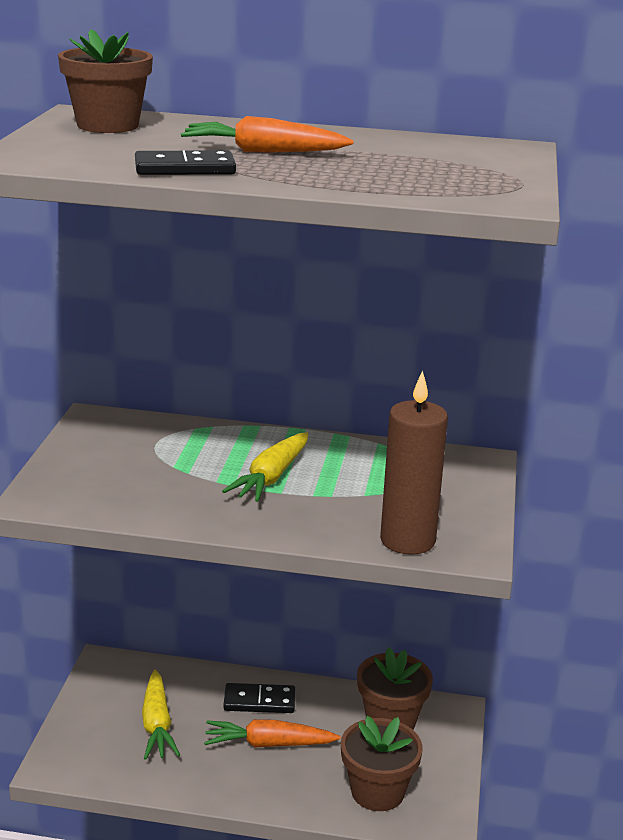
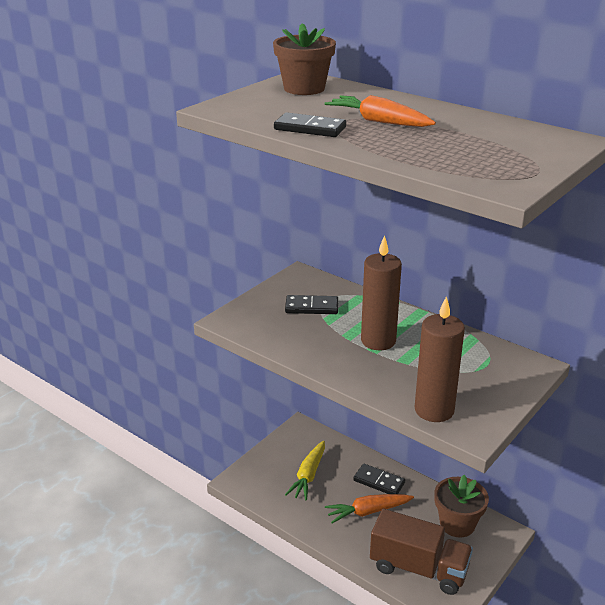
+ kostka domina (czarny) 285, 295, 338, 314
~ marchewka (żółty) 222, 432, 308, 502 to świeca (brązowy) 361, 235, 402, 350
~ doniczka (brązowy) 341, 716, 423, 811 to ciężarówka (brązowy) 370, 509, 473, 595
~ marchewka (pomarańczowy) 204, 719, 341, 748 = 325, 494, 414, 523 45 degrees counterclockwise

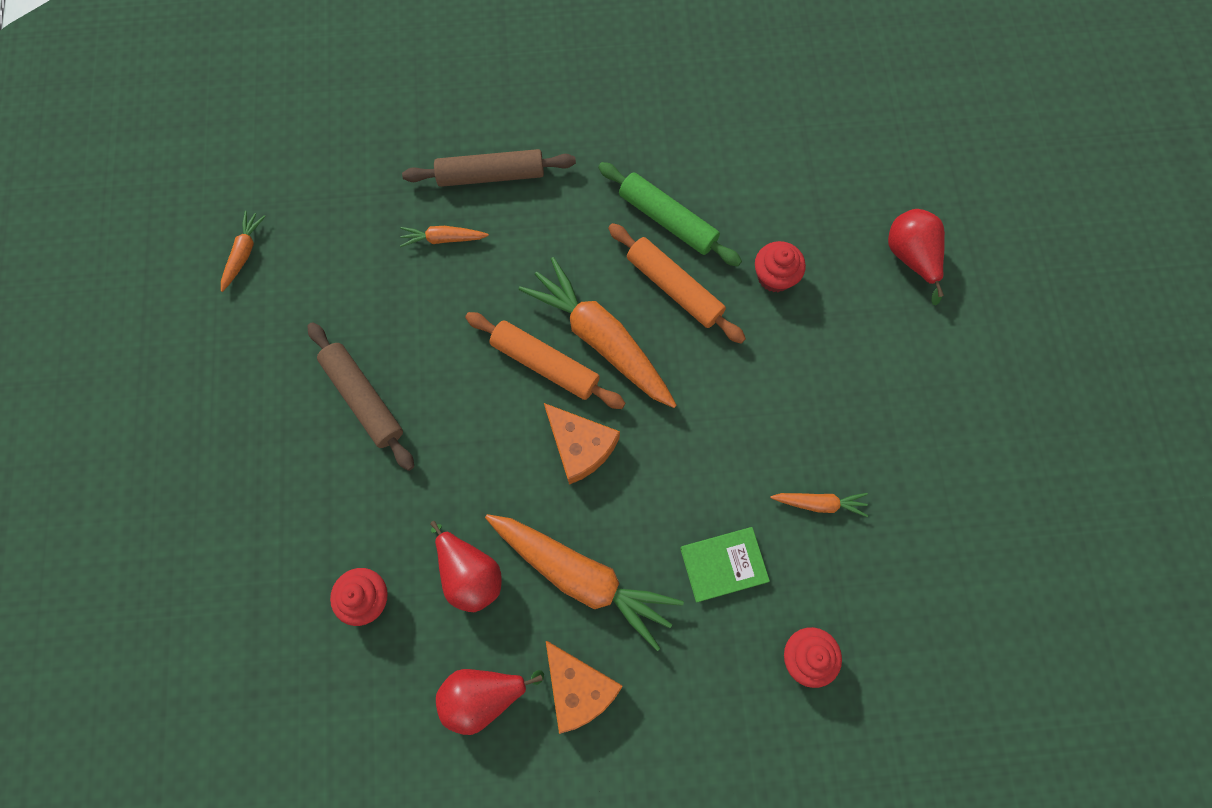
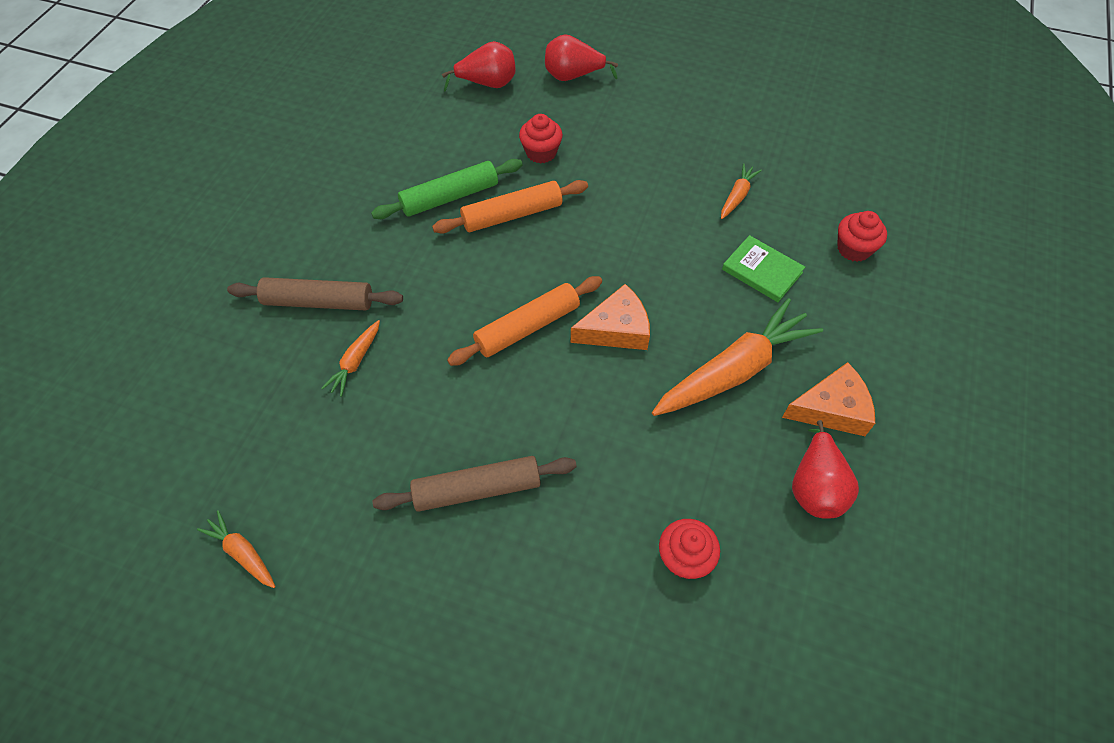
- marchewka (pomarańczowy) 519, 257, 677, 408
~ gruszka (czerwony) 430, 521, 502, 612 to 442, 41, 516, 92
~ wałek do ciasta (brązowy) 402, 149, 576, 187 = 227, 277, 403, 311 75 degrees clockwise
~ książka (zielony) 680, 527, 770, 603 = 722, 235, 805, 302 60 degrees counterclockwise

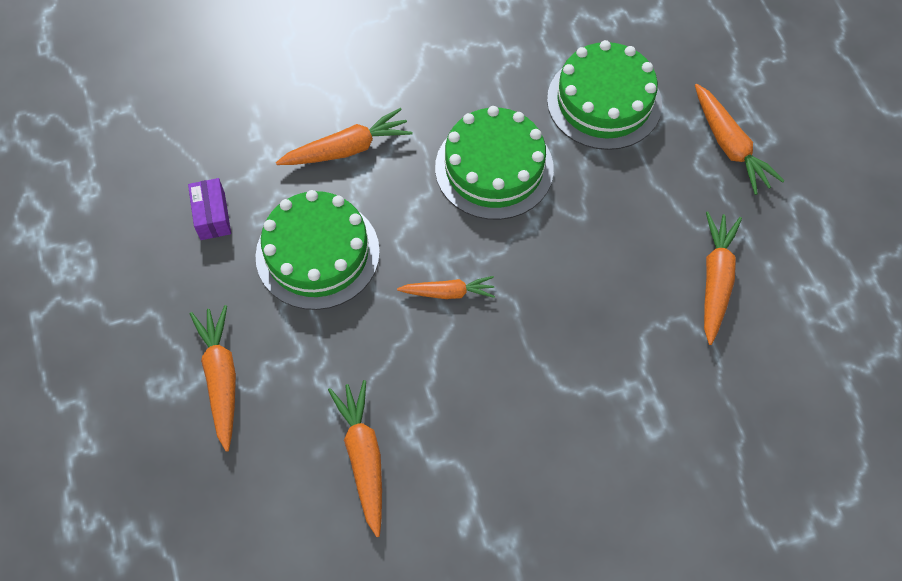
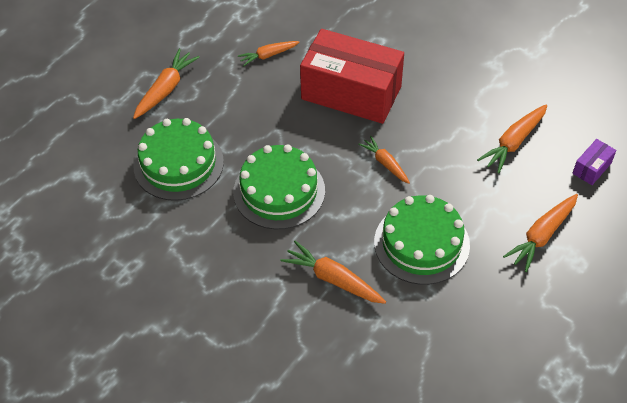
+ pudełko (czerwony) 300, 29, 404, 124
~ pudełko (fioletowy) 188, 178, 231, 240 to 572, 139, 616, 185
~ marchewka (pomarańczowy) 704, 212, 742, 345 = 238, 41, 299, 66 x0.66

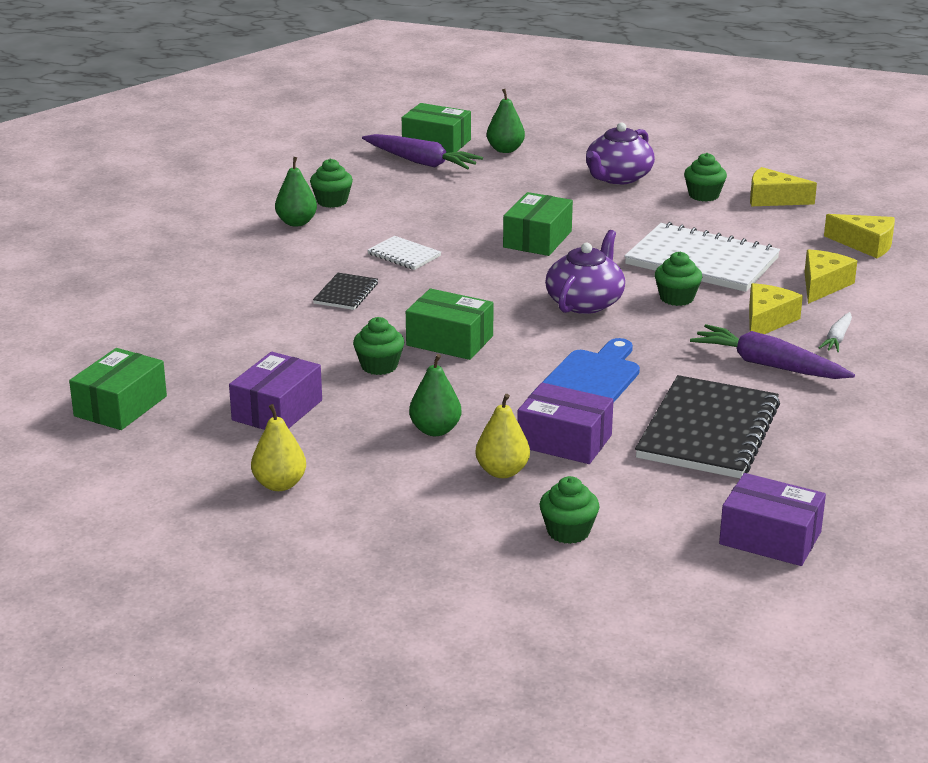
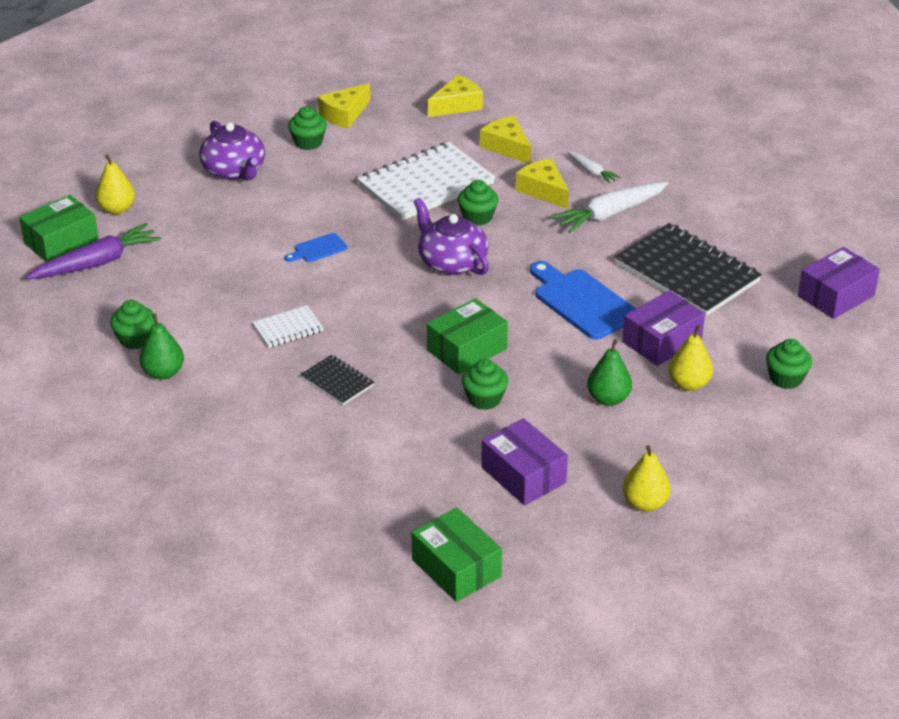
~ pudełko (zielony) 503, 192, 573, 256 to deska do krojenia (niebieski) 285, 233, 347, 262
~ gruszka (zielony) 487, 89, 525, 153 to gruszka (żółty) 96, 155, 135, 214
~ marchewka (fioletowy) 690, 324, 855, 379 to marchewka (biały) 551, 182, 668, 233

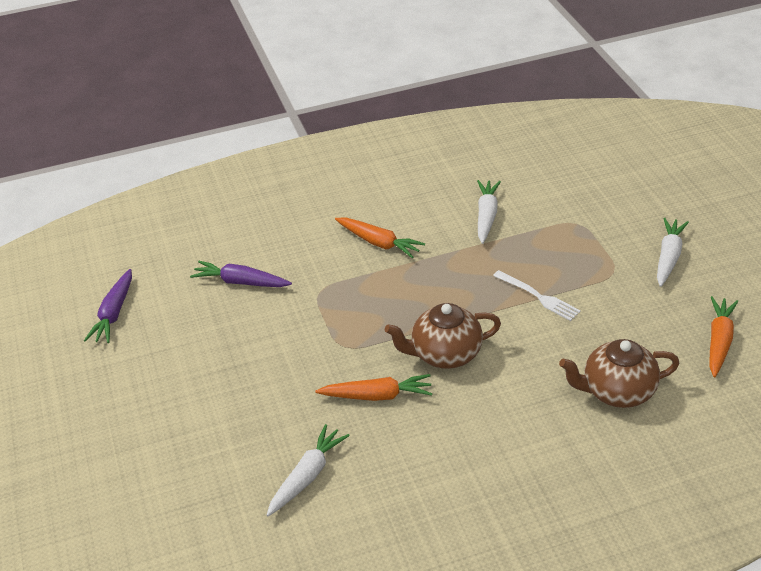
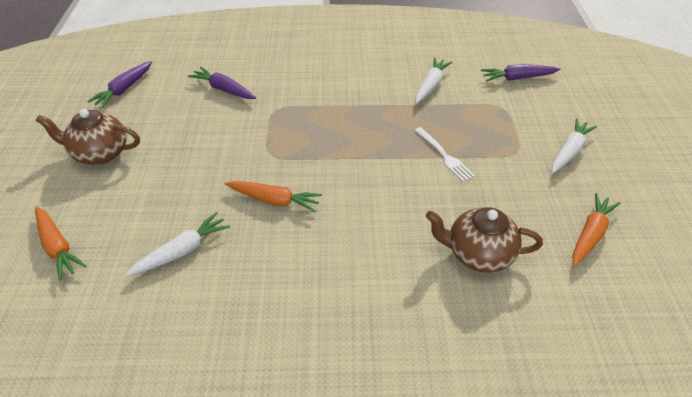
+ marchewka (fioletowy) 481, 64, 560, 81
~ marchewka (pomarańczowy) 335, 218, 425, 258 to 35, 206, 87, 281
~ imbryk (brązowy) 385, 303, 501, 369 to 36, 109, 140, 165

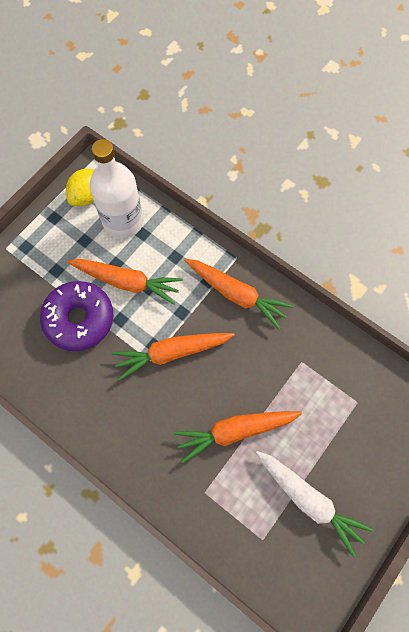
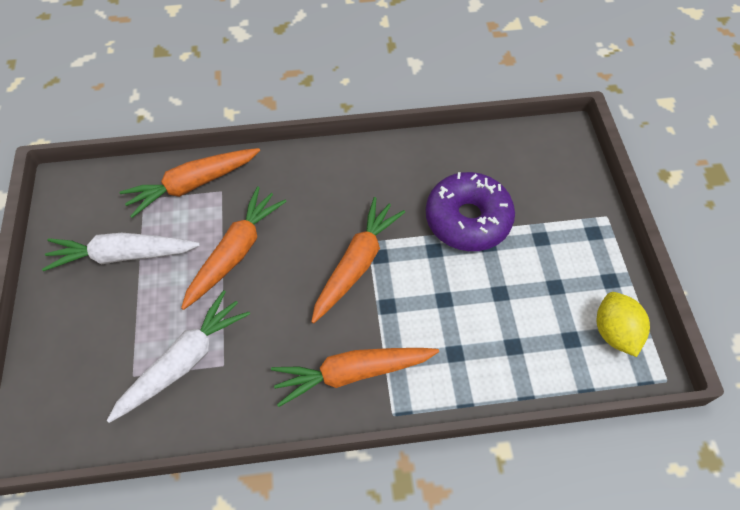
- butelka (biały) 90, 139, 144, 239
+ marchewka (biały) 107, 290, 250, 423
~ marchewka (pomarańczowy) 67, 259, 183, 305 to 120, 148, 260, 218

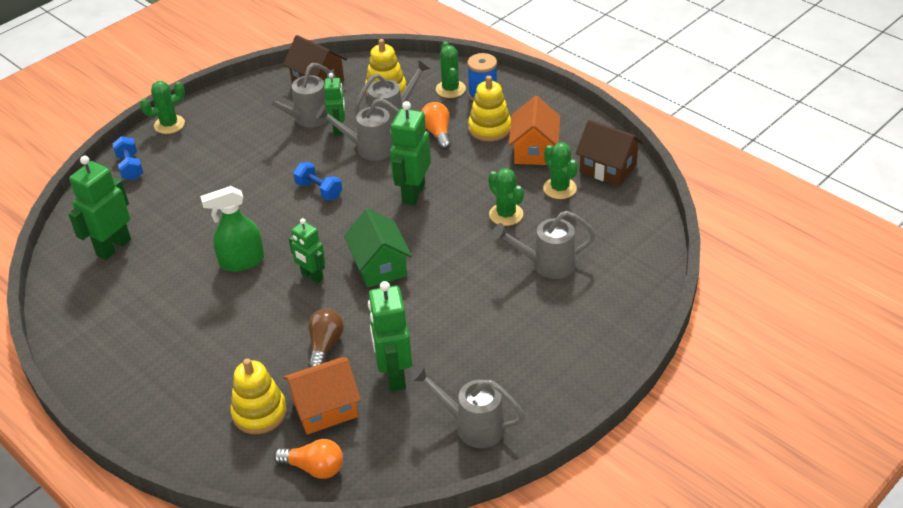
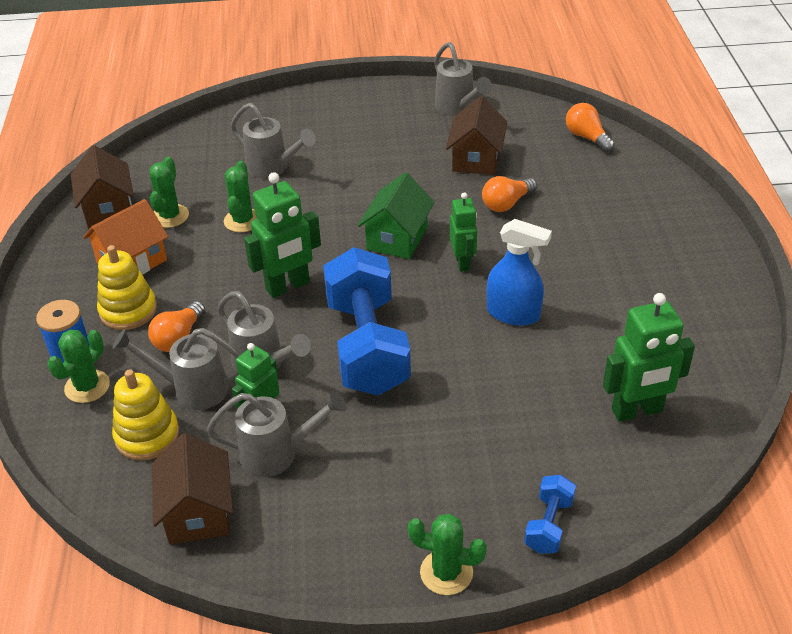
- zabawka nakładanka (żółty) 230, 358, 287, 434
- domek (pomarańczowy) 283, 357, 361, 435
~ robot (zielony) 368, 281, 412, 392 to domek (brązowy) 446, 96, 507, 175
~ spryskiwacz (zielony) 200, 186, 264, 272 to spryskiwacz (niebieski) 487, 219, 552, 326
~ żarówka (brązowy) 308, 309, 344, 368 to żarówka (pomarańczowy) 482, 176, 537, 212
~ hantel (niebieski) 293, 162, 342, 200 = 323, 247, 411, 396 x2.27

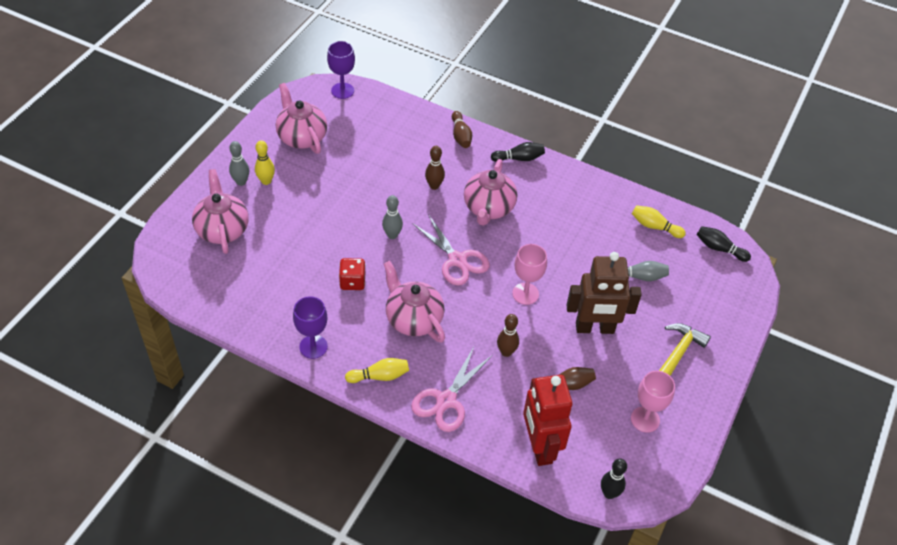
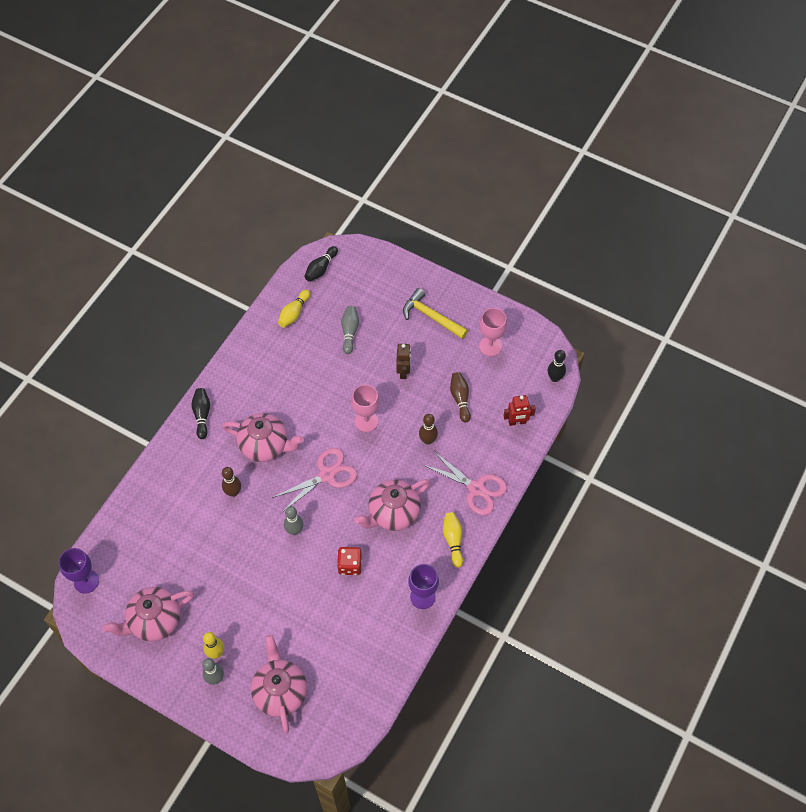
- kręgiel (brązowy) 452, 111, 472, 148
~ imbryk (różowy) 192, 169, 249, 254 = 251, 635, 307, 733 90 degrees clockwise
~ robot (czerwony) 523, 375, 572, 466 = 504, 395, 536, 426 x0.53
~ robot (brązowy) 567, 252, 642, 334 = 396, 344, 411, 379 x0.53

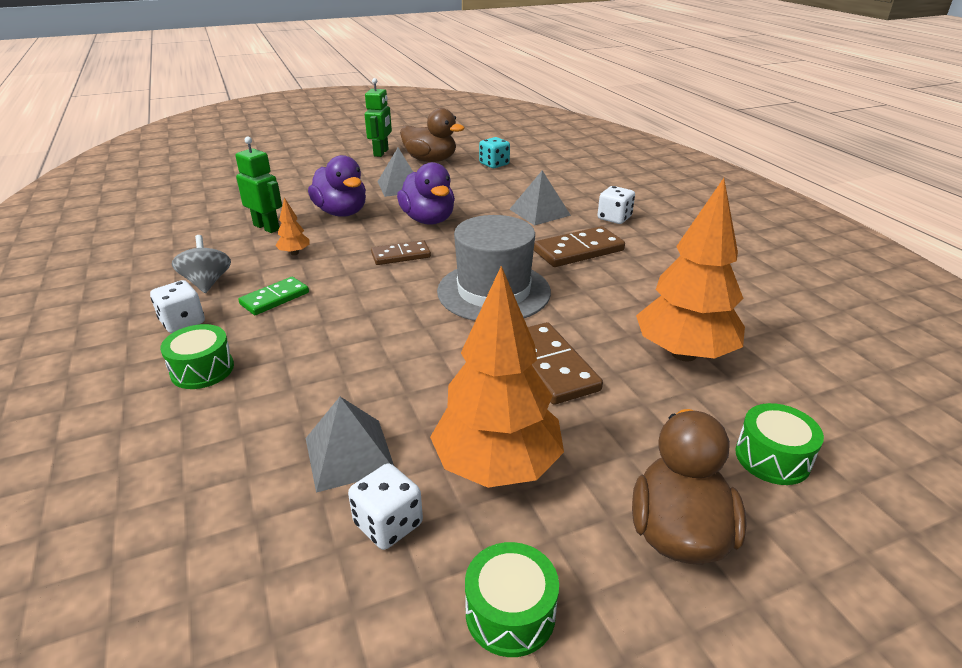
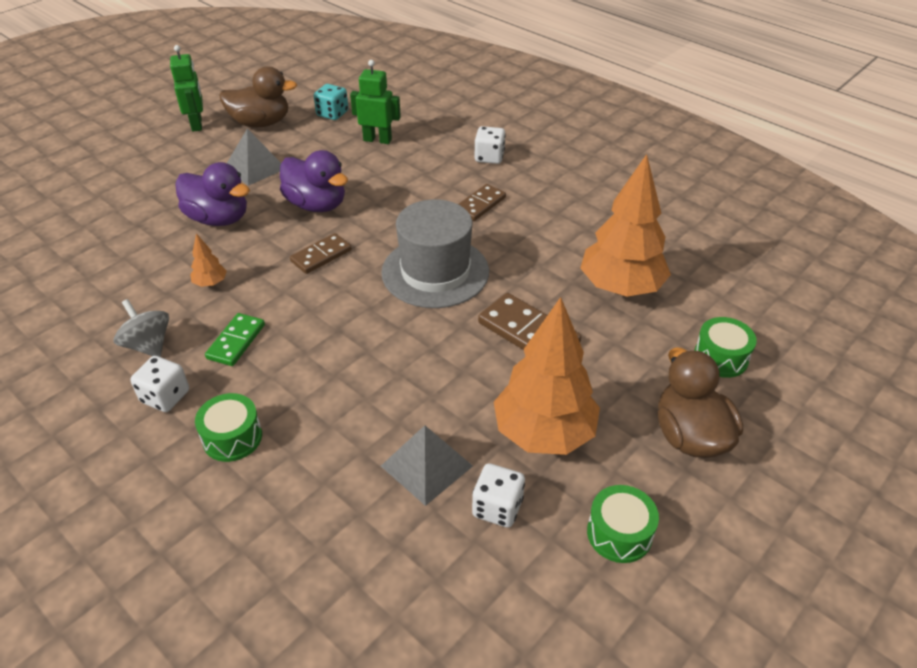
- piramida (szary) 509, 170, 571, 225
~ robot (zielony) 235, 137, 282, 233 to 350, 60, 401, 144
~ kostka domina (brązowy) 534, 226, 625, 267 = 458, 184, 506, 221 x0.65

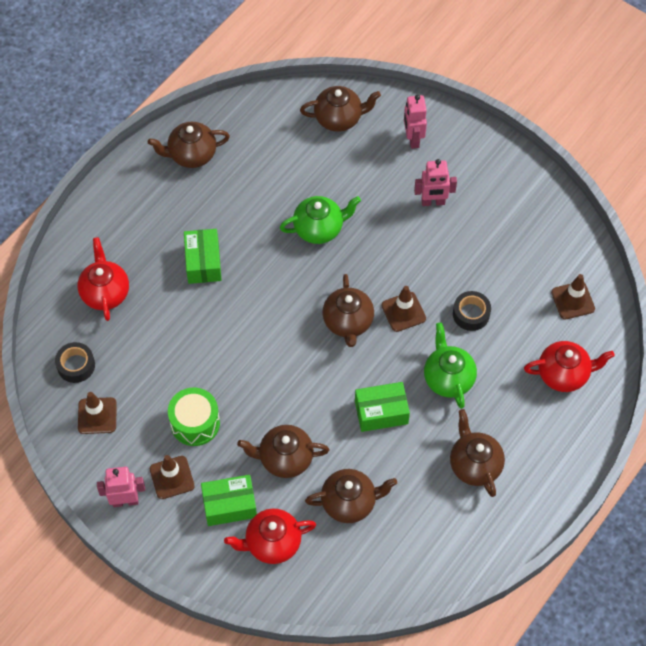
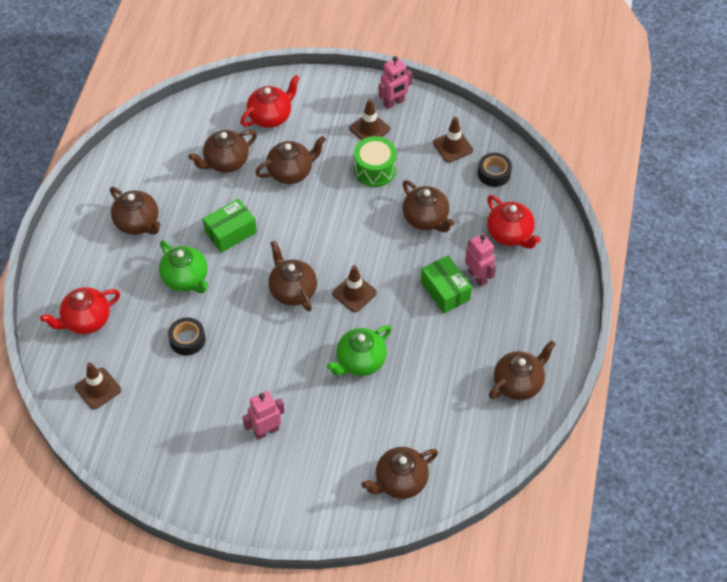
- pudełko (zielony) 201, 475, 257, 526
+ imbryk (brązowy) 403, 180, 454, 232
~ pachołek (brązowy) 381, 286, 426, 332 to 332, 265, 377, 312
~ robot (różowy) 404, 95, 427, 149 to 465, 234, 496, 287

